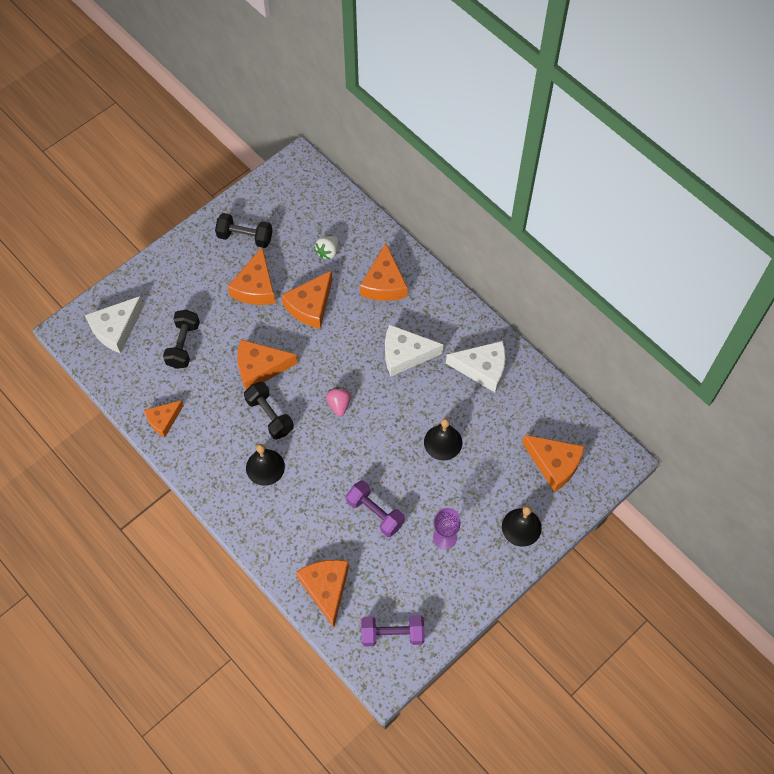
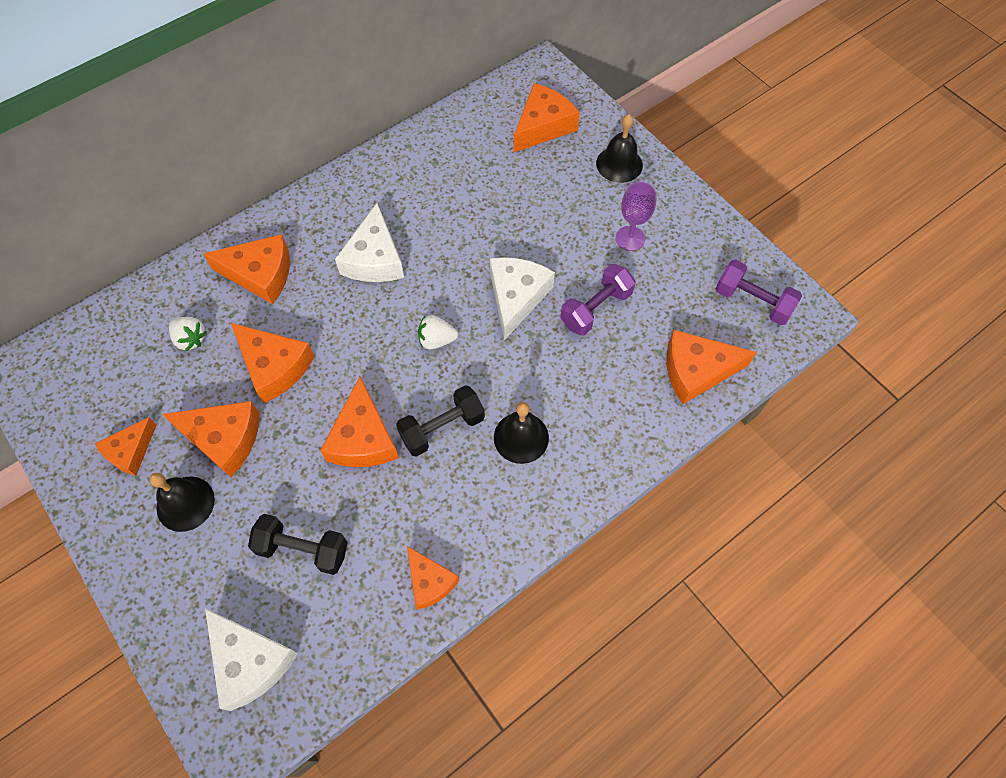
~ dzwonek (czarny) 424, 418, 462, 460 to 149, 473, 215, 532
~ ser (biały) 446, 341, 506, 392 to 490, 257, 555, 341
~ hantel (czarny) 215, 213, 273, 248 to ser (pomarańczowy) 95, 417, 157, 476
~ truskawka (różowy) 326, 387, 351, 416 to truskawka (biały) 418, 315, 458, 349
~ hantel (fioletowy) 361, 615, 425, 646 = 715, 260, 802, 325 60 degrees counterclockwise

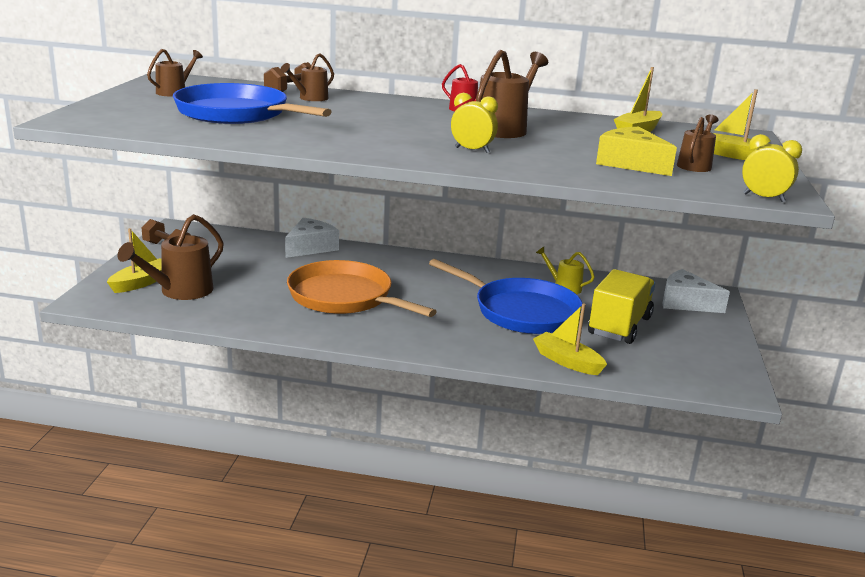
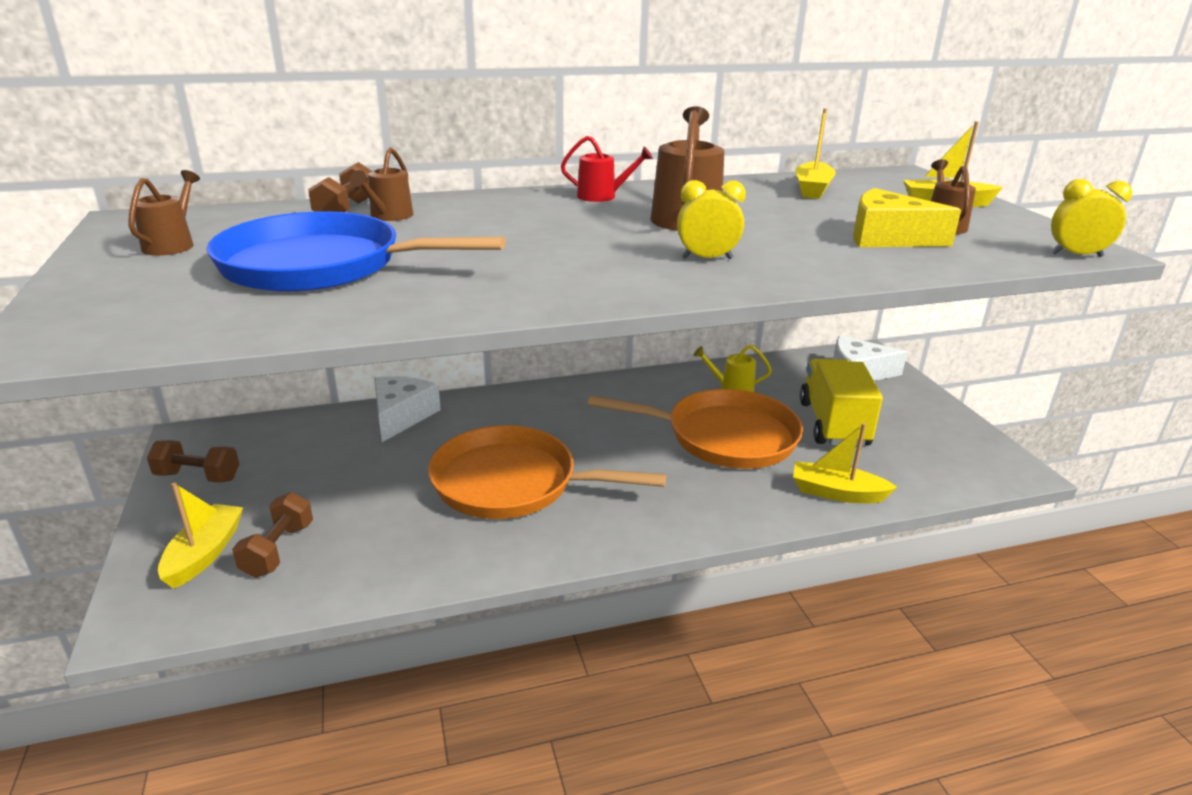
~ konewka (brązowy) 118, 214, 224, 300 to hantel (brązowy) 232, 492, 313, 578
~ patelnia (niebieski) 429, 259, 583, 334 to patelnia (pomarańczowy) 588, 389, 803, 469

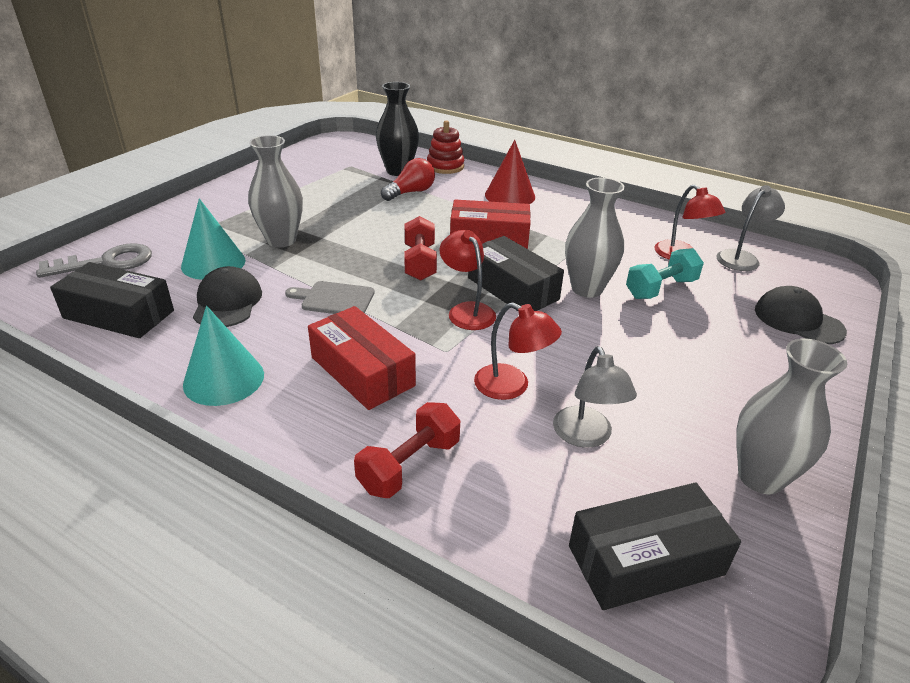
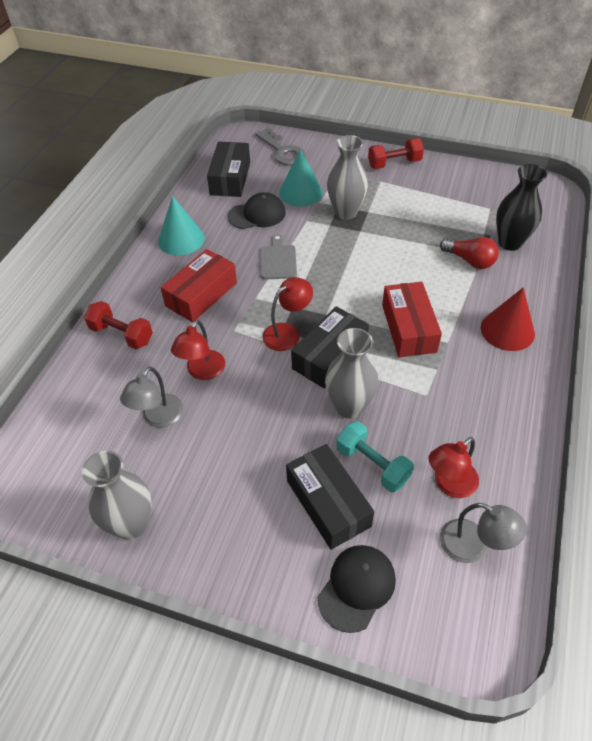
- zabawka nakładanka (czerwony) 427, 120, 464, 174
~ hantel (czerwony) 404, 216, 437, 281 to 368, 138, 424, 169
~ pudełko (czarny) 569, 483, 741, 610 to 286, 444, 374, 550
~ lampka (szary) 553, 346, 637, 448 = 120, 367, 183, 427 45 degrees counterclockwise

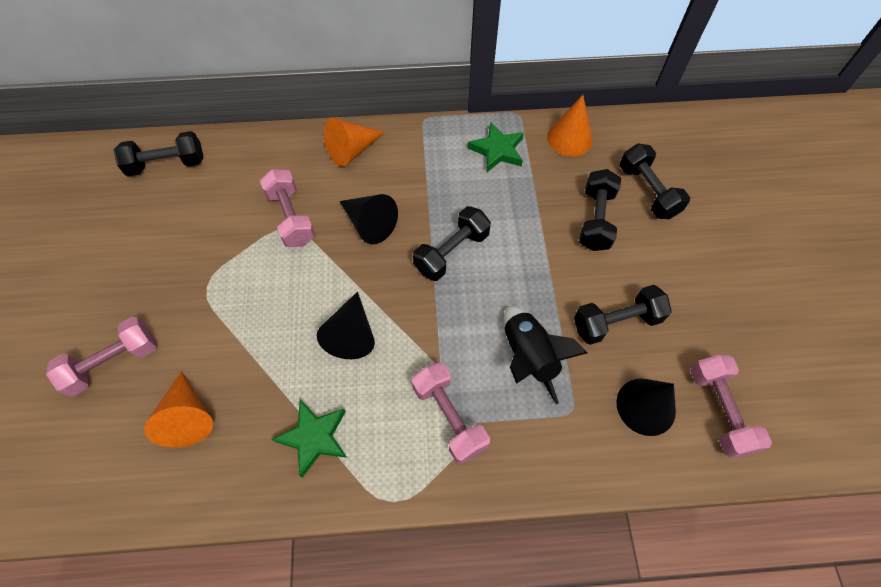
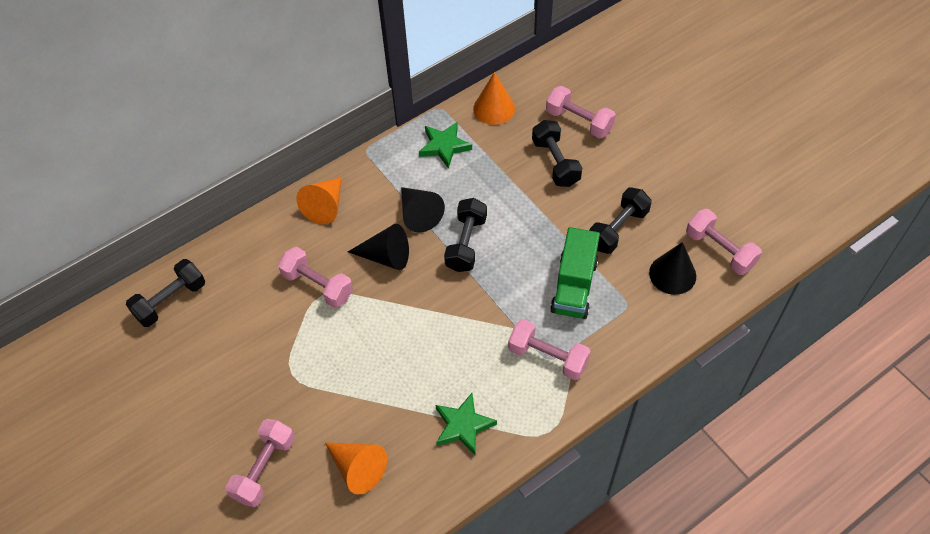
~ stożek (czarny) 317, 292, 375, 359 to 401, 187, 445, 232
~ rakieta (czarny) 504, 306, 587, 404 to ciężarówka (zielony) 550, 227, 600, 319
~ hantel (czarny) 620, 143, 690, 219 to hantel (różowy) 546, 86, 616, 139

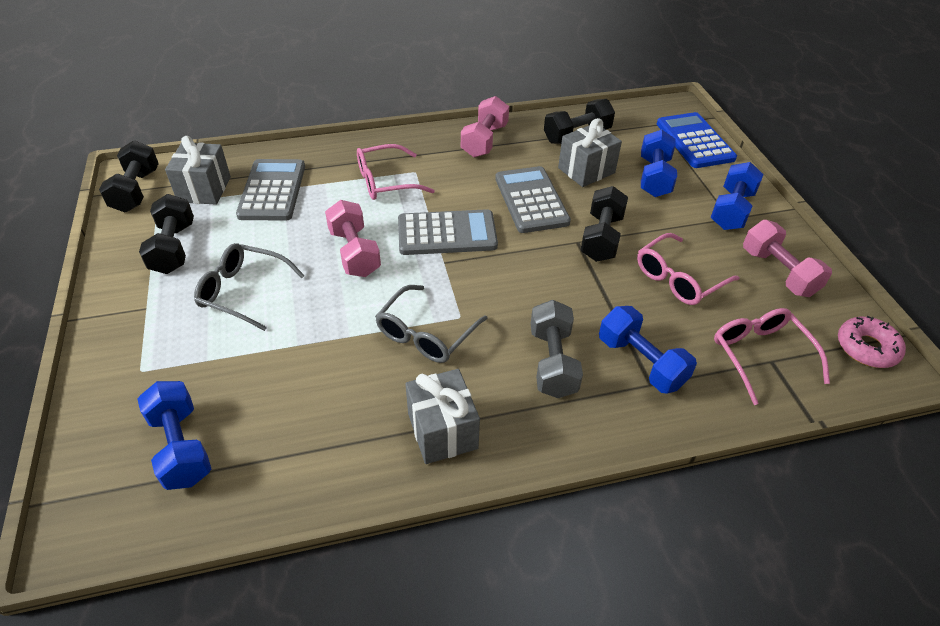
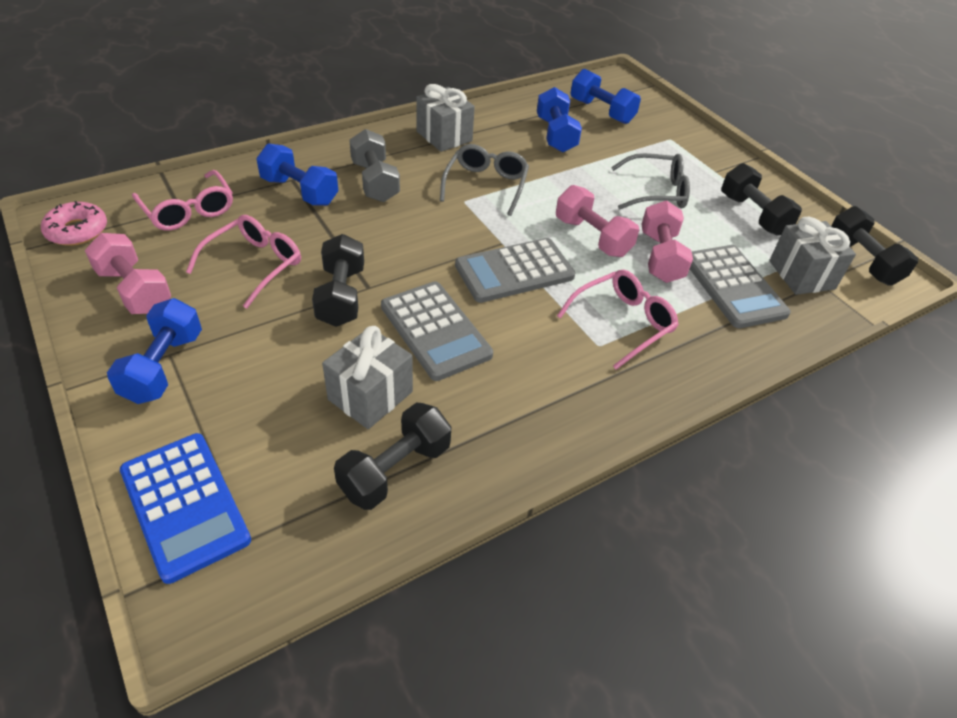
~ hantel (różowy) 461, 96, 509, 158 to 641, 200, 693, 283
~ hantel (niebieski) 641, 129, 677, 197 to 537, 87, 582, 153

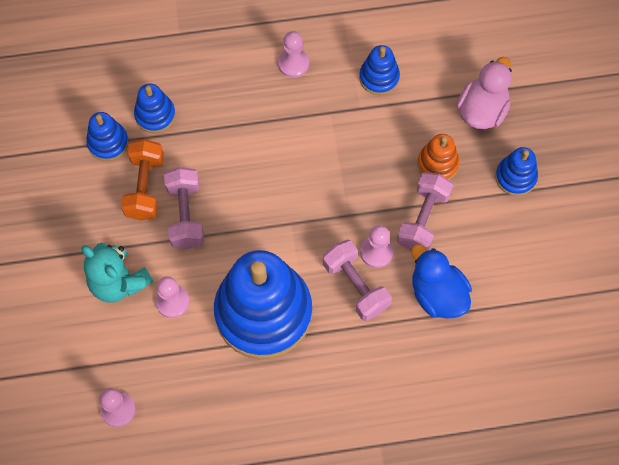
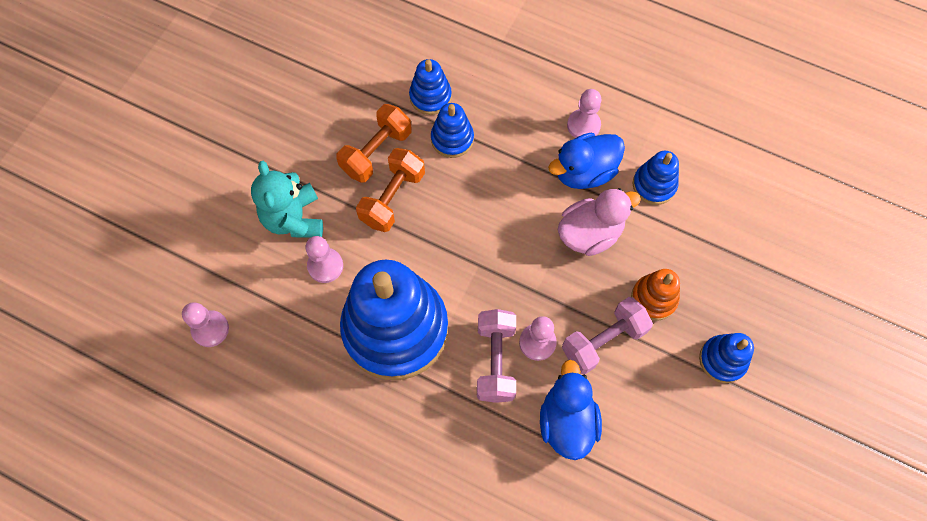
+ kaczka (niebieski) 548, 133, 625, 189
~ zabawka nakładanka (niebieski) 86, 112, 129, 161 to 431, 103, 474, 158
~ kaczka (różowy) 456, 57, 512, 129 to 558, 188, 641, 256
~ hantel (różowy) 164, 167, 204, 249 to hantel (pomarańczowy) 356, 148, 425, 232

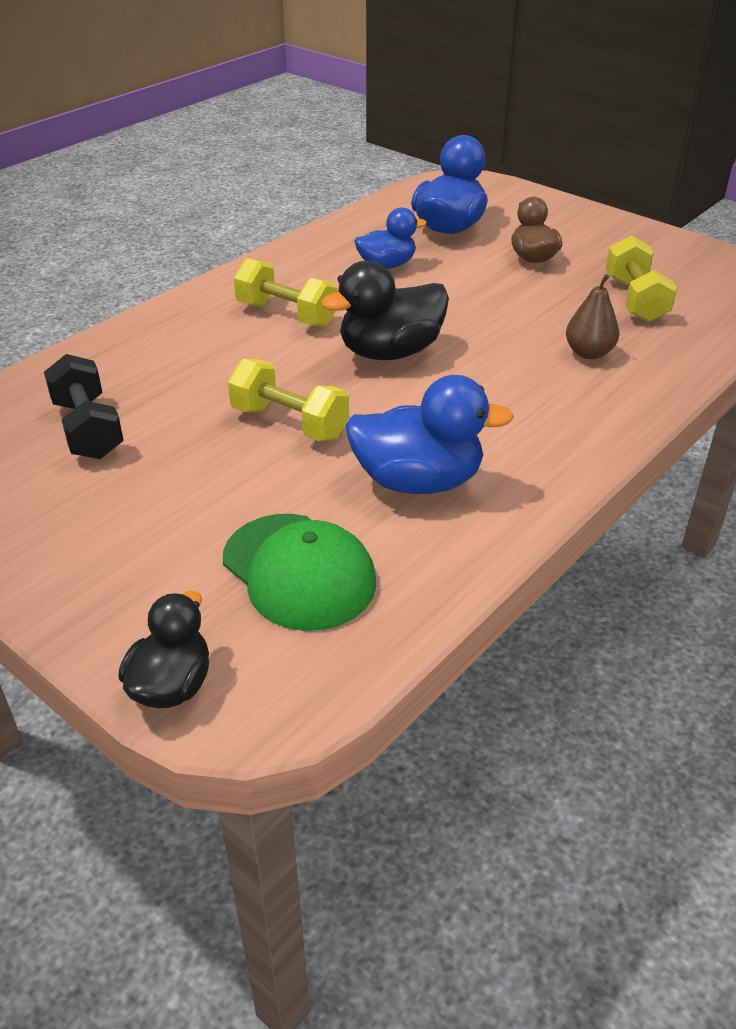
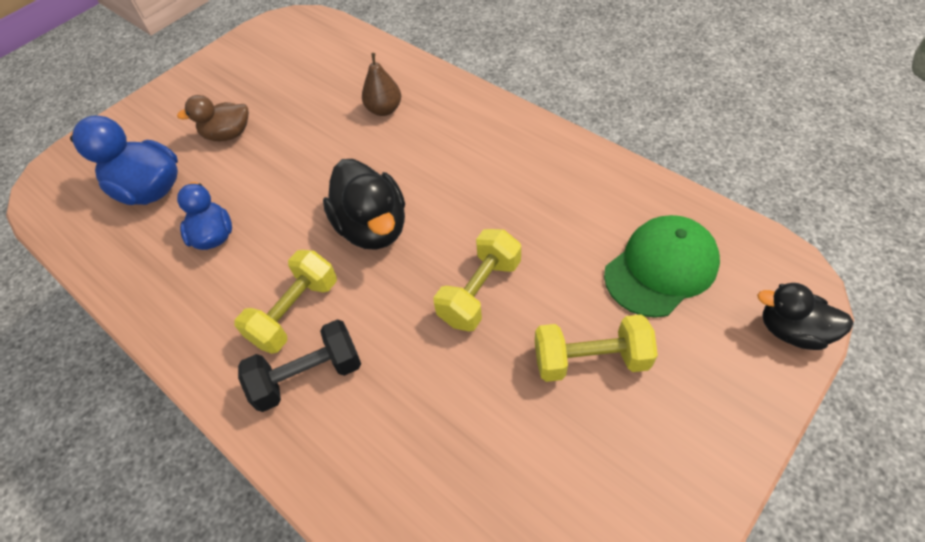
- kaczka (niebieski) 345, 375, 514, 494
~ hantel (czarny) 44, 354, 124, 459 to 238, 319, 361, 412
~ hantel (żółty) 606, 235, 677, 322 to 535, 314, 658, 382

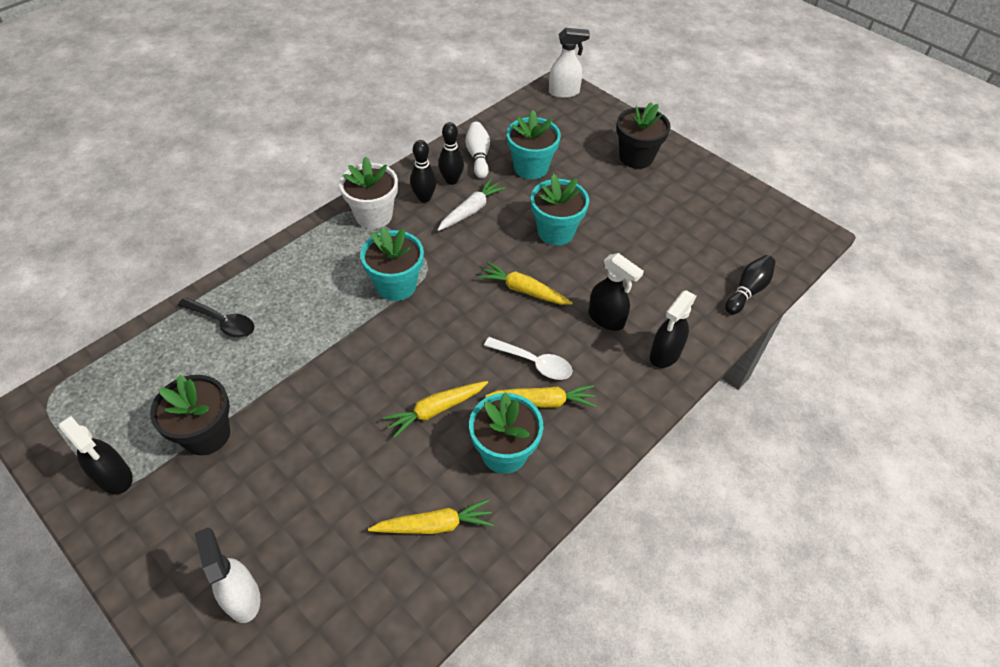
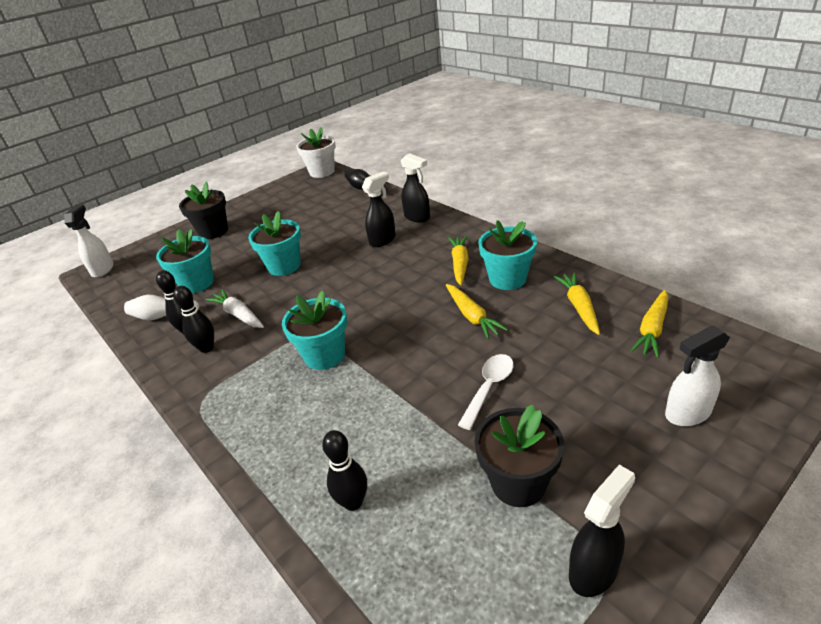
~ doniczka (biały) 339, 157, 398, 229 to 296, 127, 336, 178
~ marchewka (żółty) 478, 262, 573, 305 to 630, 290, 668, 358
~ łyżka (biały) 484, 337, 573, 380 to 458, 354, 514, 430
~ łyżka (czarny) 178, 297, 254, 338 to kręgiel (czarny) 322, 430, 367, 511

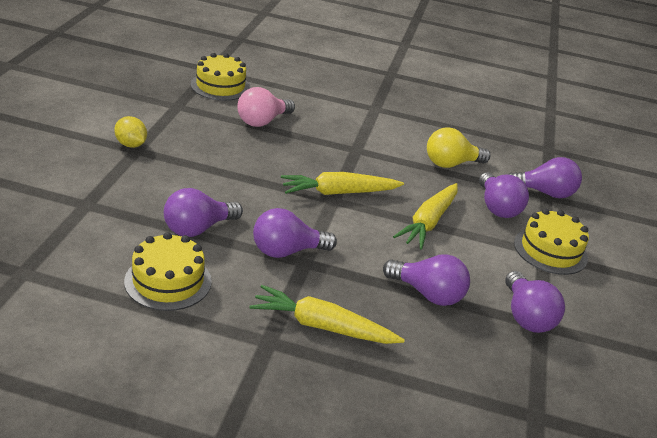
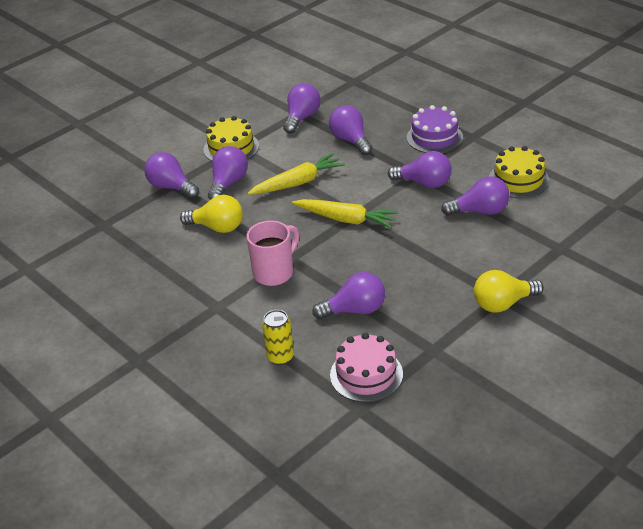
+ kubek (różowy) 247, 220, 300, 286
+ puszka (żółty) 262, 310, 294, 365
~ cytryna (żółty) 114, 116, 147, 148 to żarówka (żółty) 474, 270, 544, 313
~ marchewka (żółty) 250, 285, 405, 344 to tort (fioletowy) 407, 105, 463, 153
~ tort (żółty) 191, 53, 250, 101 to tort (różowy) 330, 333, 403, 402
~ żarówka (różowy) 237, 87, 295, 127 to żarówka (fioletowy) 312, 272, 385, 319

